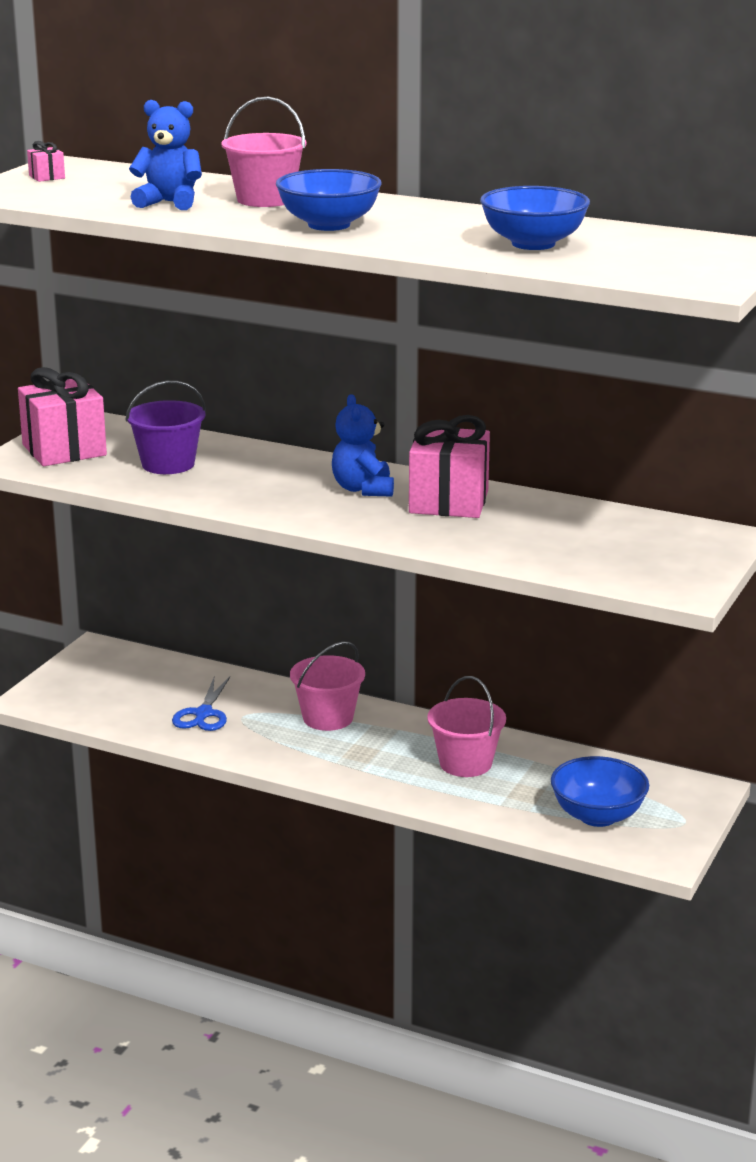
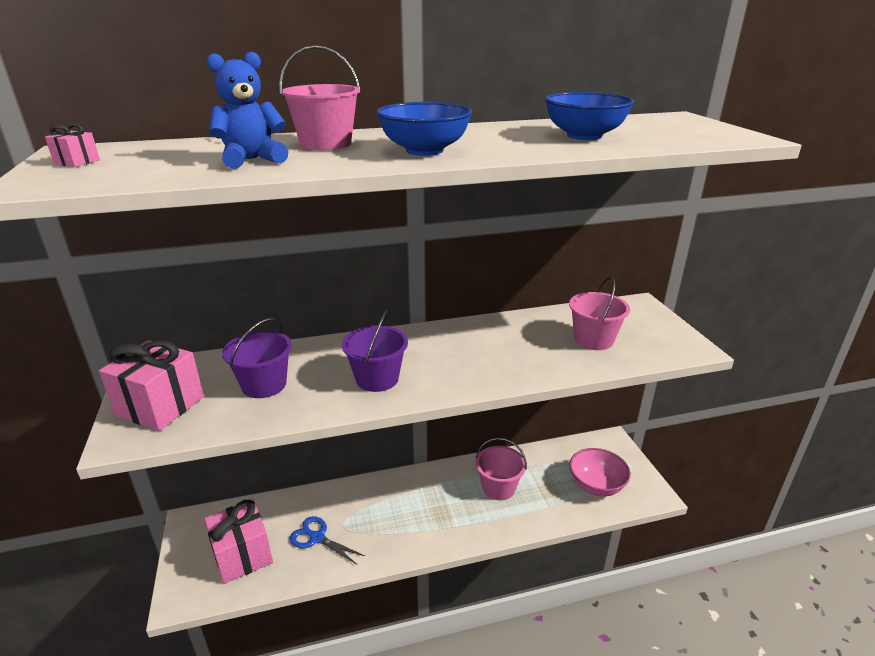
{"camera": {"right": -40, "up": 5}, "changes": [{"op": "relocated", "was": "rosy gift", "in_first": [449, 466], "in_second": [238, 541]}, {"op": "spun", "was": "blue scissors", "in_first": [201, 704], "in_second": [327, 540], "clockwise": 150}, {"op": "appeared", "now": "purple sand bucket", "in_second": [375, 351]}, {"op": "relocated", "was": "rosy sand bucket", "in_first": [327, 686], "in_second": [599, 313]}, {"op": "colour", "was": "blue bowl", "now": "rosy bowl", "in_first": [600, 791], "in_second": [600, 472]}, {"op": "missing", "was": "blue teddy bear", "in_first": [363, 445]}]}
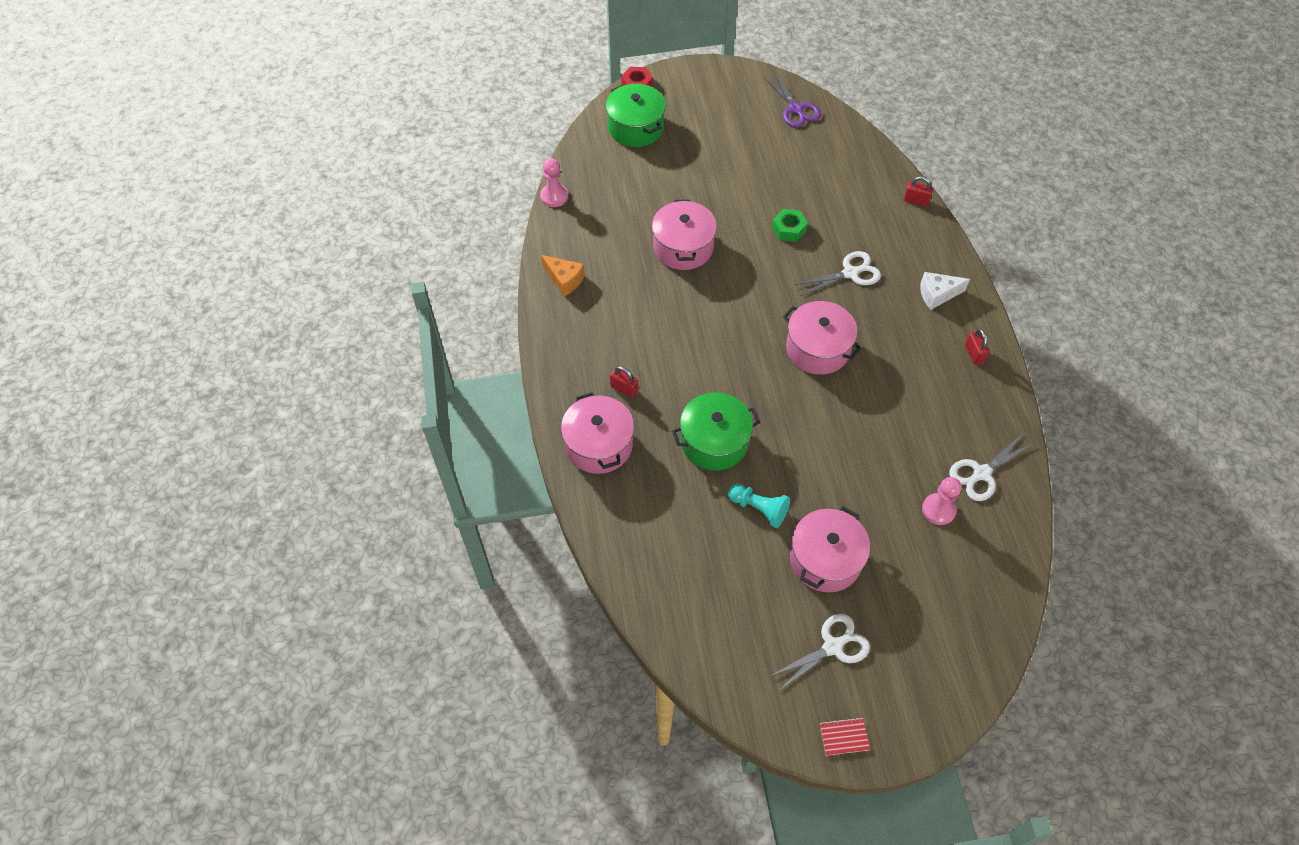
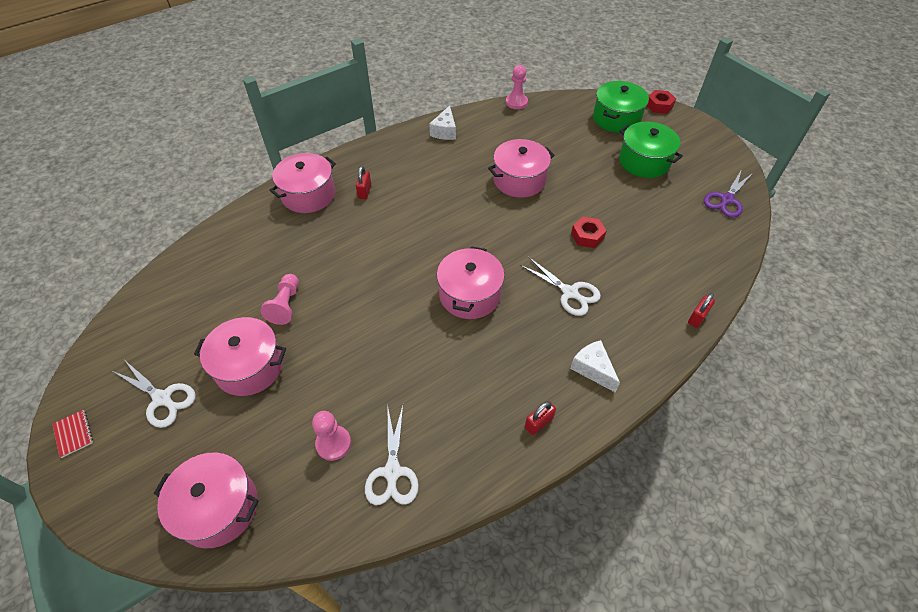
{"camera": {"right": 65, "up": -5}, "changes": [{"op": "appeared", "now": "rosy stockpot", "in_second": [206, 500]}, {"op": "colour", "was": "turquoise game pawn", "now": "rosy game pawn", "in_first": [759, 505], "in_second": [279, 299]}, {"op": "spun", "was": "pure white scissors", "in_first": [992, 468], "in_second": [392, 455], "clockwise": -120}, {"op": "colour", "was": "bright orange cheese wedge", "now": "pure white cheese wedge", "in_first": [563, 276], "in_second": [442, 122]}, {"op": "colour", "was": "leaf-green hexagon nut", "now": "scarlet hexagon nut", "in_first": [790, 225], "in_second": [588, 232]}, {"op": "relocated", "was": "leaf-green stockpot", "in_first": [716, 431], "in_second": [651, 150]}, {"op": "spun", "was": "scarlet small lock", "in_first": [918, 191], "in_second": [701, 310], "clockwise": 45}]}
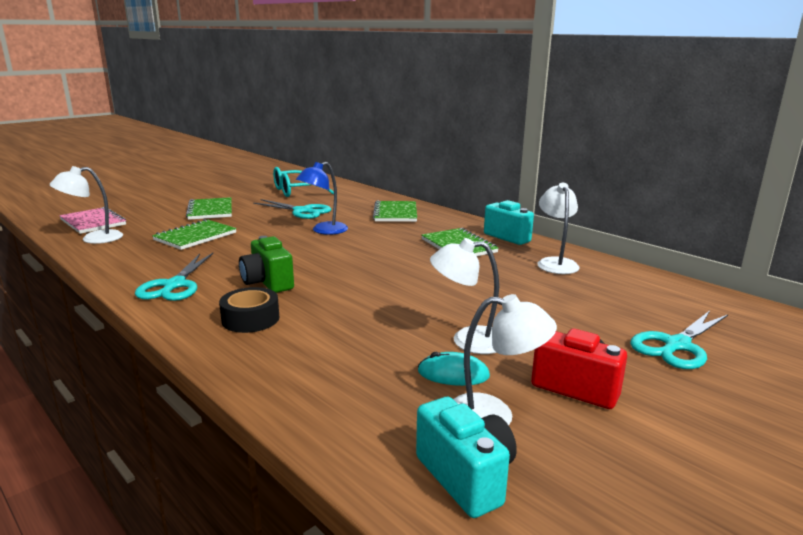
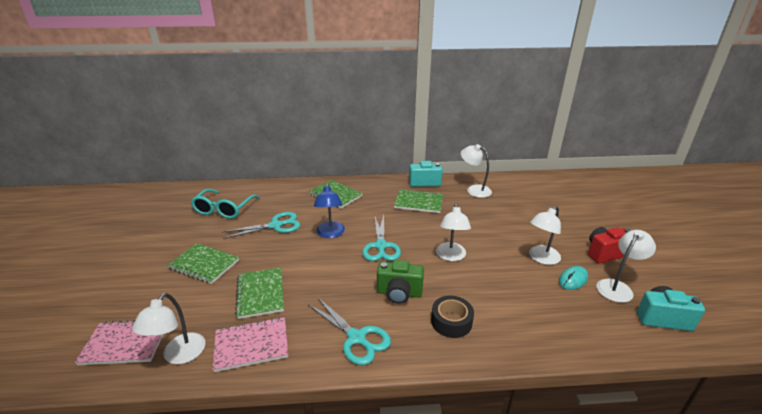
{"camera": {"right": -50, "up": 10}, "changes": [{"op": "appeared", "now": "rosy notebook", "in_second": [250, 344]}, {"op": "relocated", "was": "turquoise scissors", "in_first": [679, 339], "in_second": [381, 238]}, {"op": "appeared", "now": "pure white reading lamp", "in_second": [453, 232]}]}
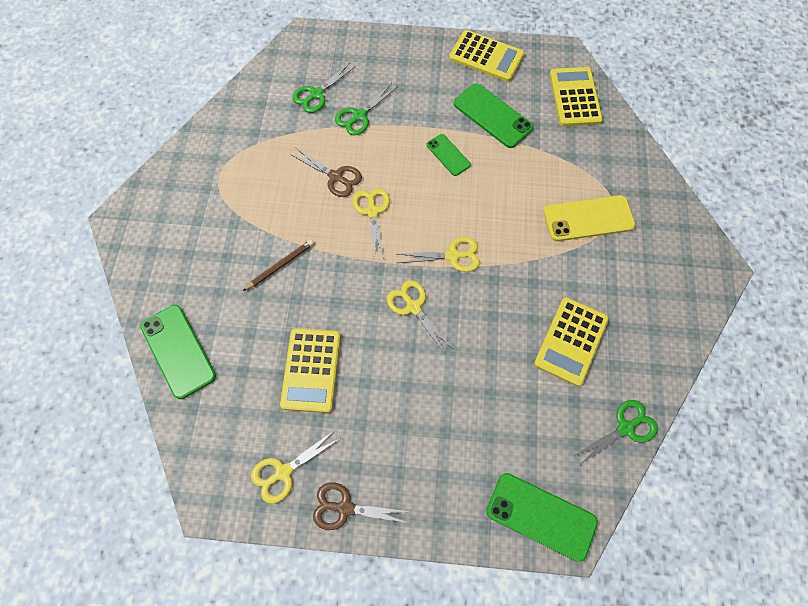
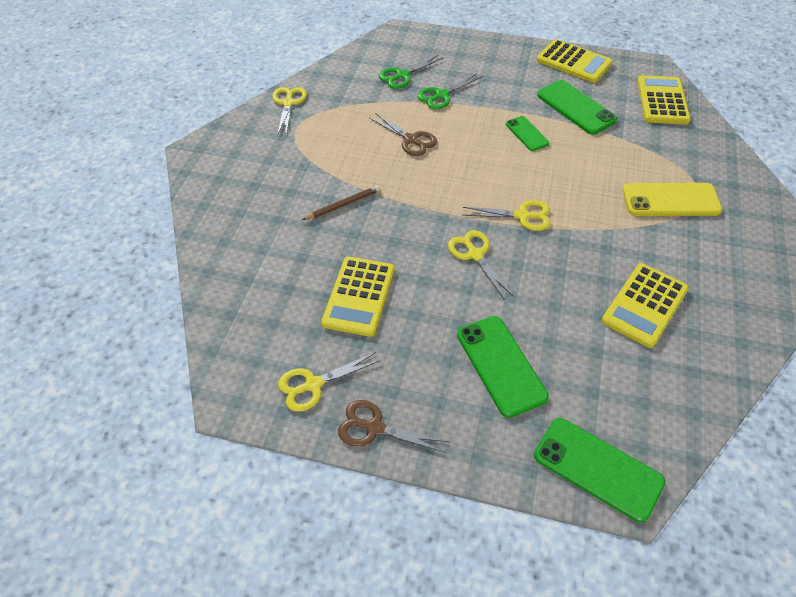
{"camera": {"right": 10, "up": -15}, "changes": [{"op": "relocated", "was": "golden scissors", "in_first": [371, 224], "in_second": [289, 111]}, {"op": "relocated", "was": "leaf-green phone", "in_first": [178, 352], "in_second": [503, 367]}, {"op": "missing", "was": "leaf-green scissors", "in_first": [616, 432]}]}
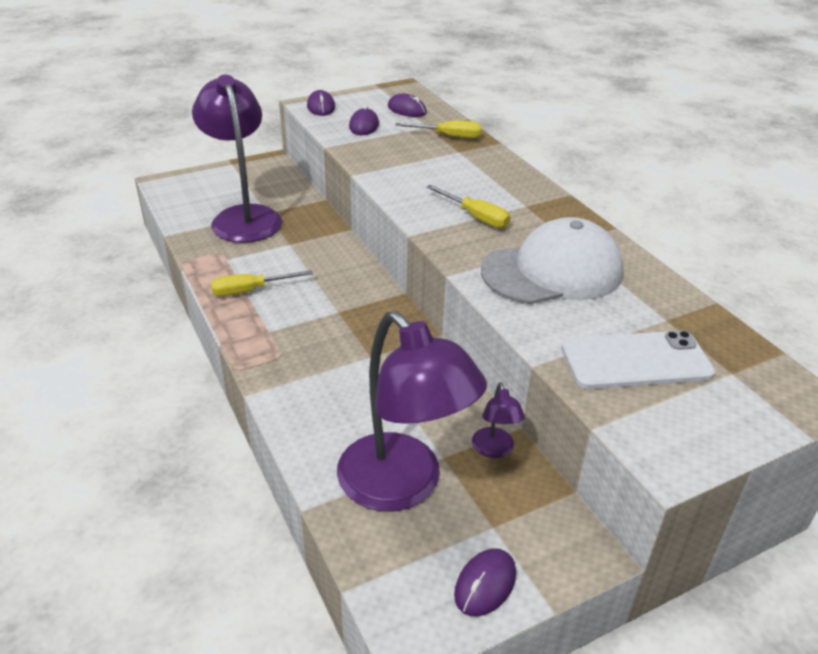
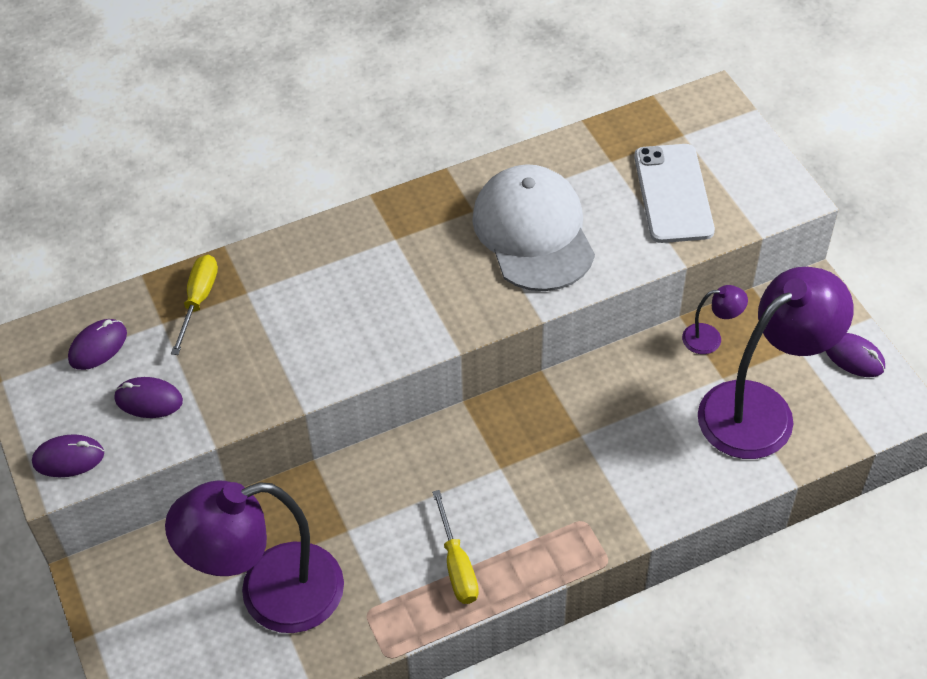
{"camera": {"right": -85, "up": 15}, "changes": [{"op": "missing", "was": "golden hand screwdriver", "in_first": [468, 206]}]}
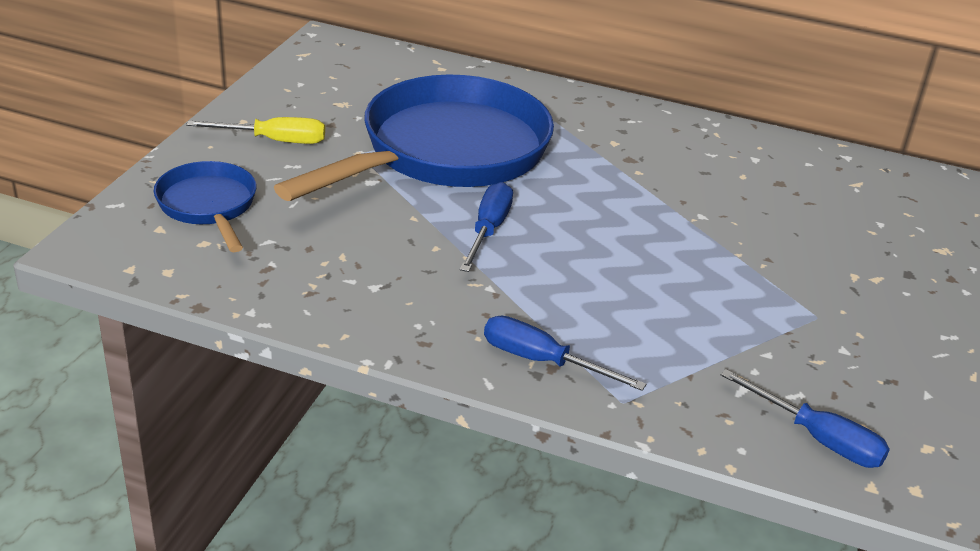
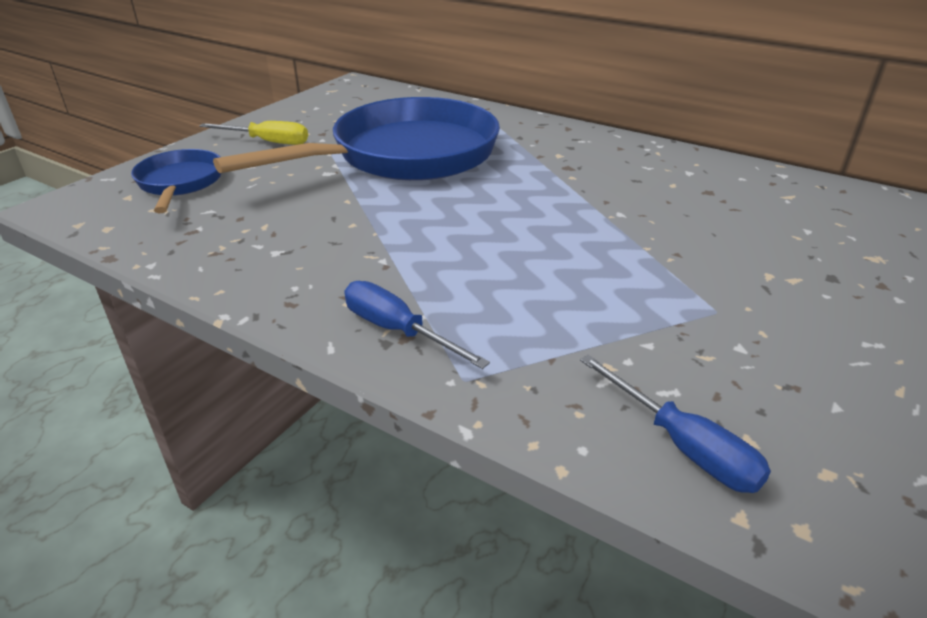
{"camera": {"right": 15, "up": 0}, "changes": [{"op": "missing", "was": "blue hand screwdriver", "in_first": [486, 227]}]}
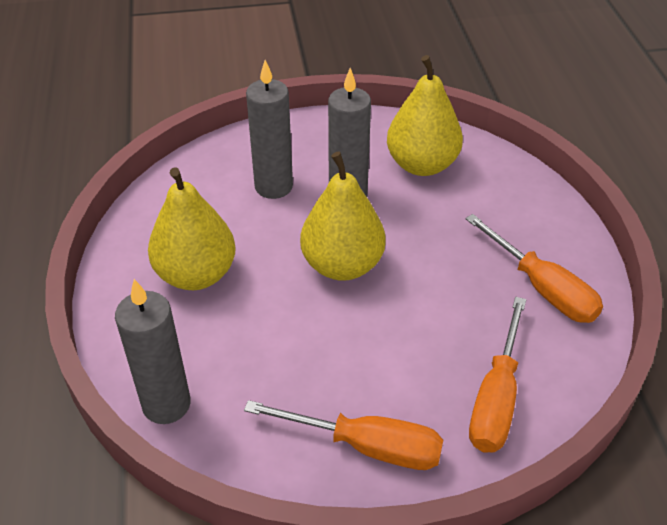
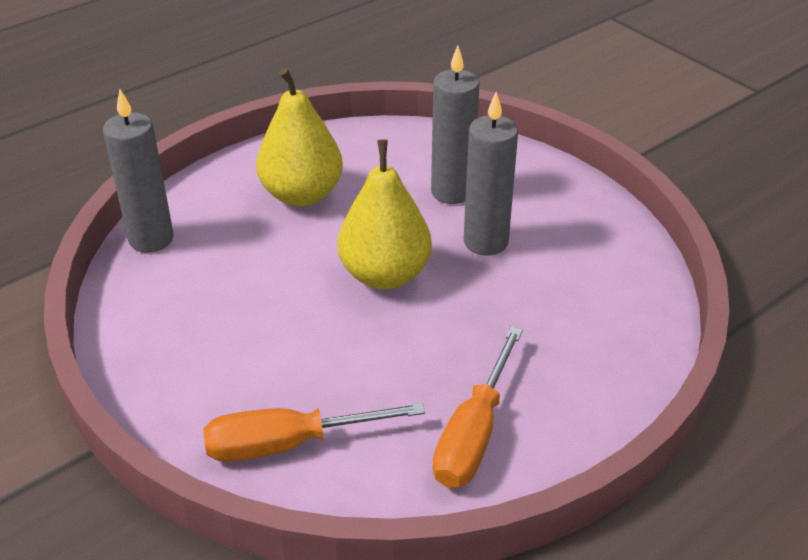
{"camera": {"right": 60, "up": -5}, "changes": [{"op": "missing", "was": "bright orange hand screwdriver", "in_first": [343, 435]}, {"op": "missing", "was": "golden pear", "in_first": [425, 115]}]}
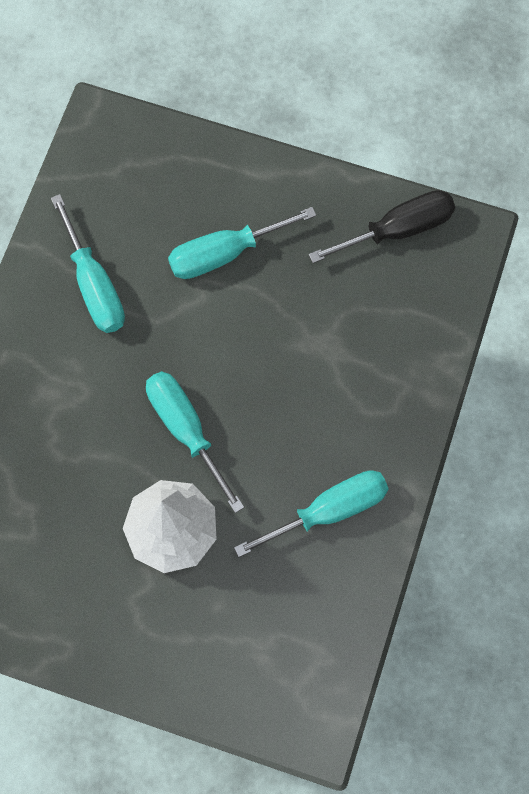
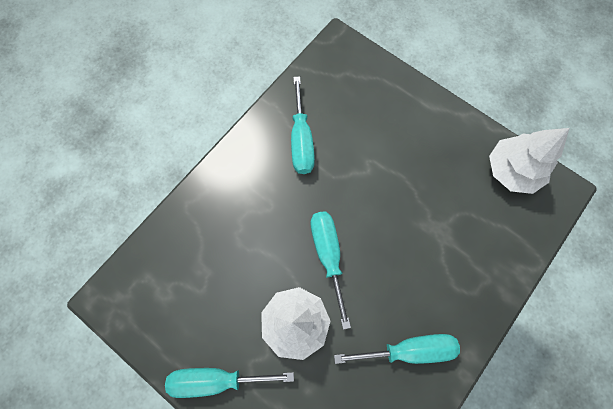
{"camera": {"right": 20, "up": 0}, "changes": [{"op": "relocated", "was": "turquoise hand screwdriver", "in_first": [242, 243], "in_second": [229, 383]}, {"op": "exchanged", "was": "ebony hand screwdriver", "now": "pure white fir tree", "in_first": [382, 226], "in_second": [529, 161]}]}
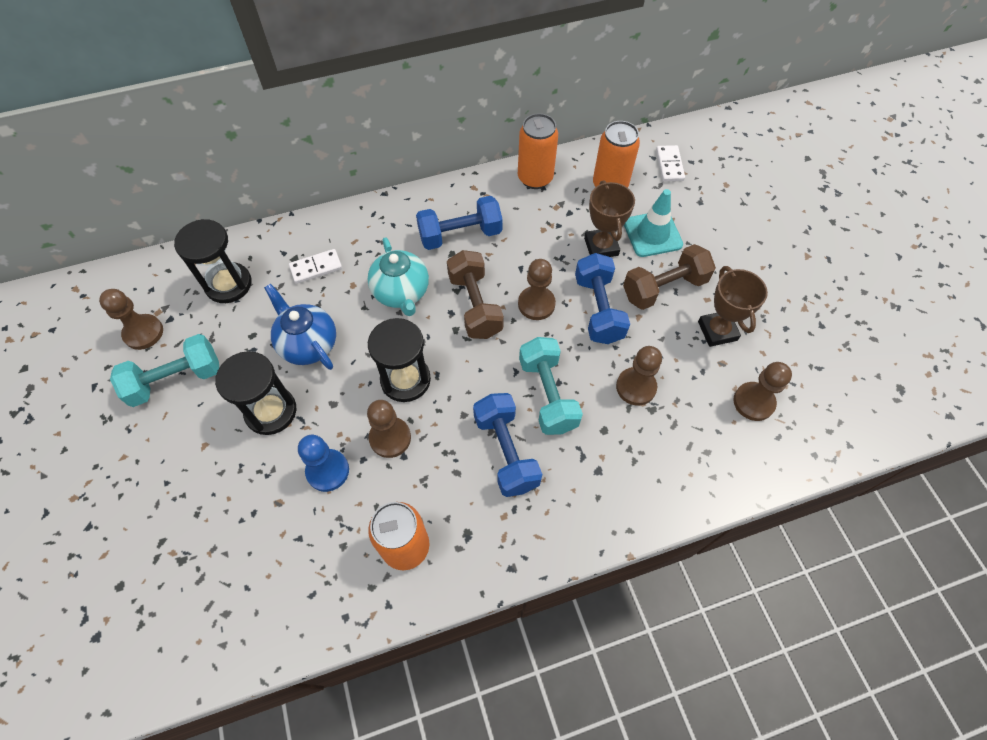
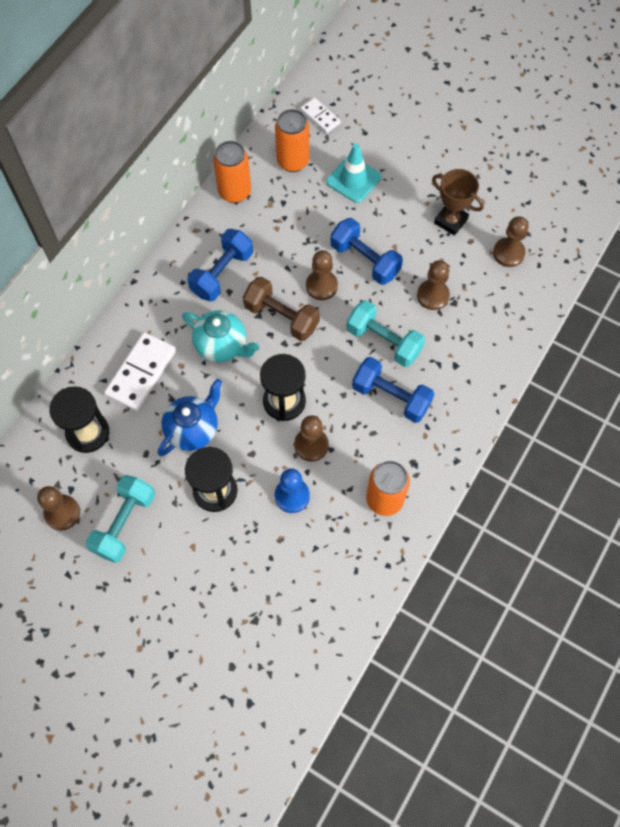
{"camera": {"right": -40, "up": 5}, "changes": [{"op": "size", "was": "pure white domino", "in_first": [315, 266], "in_second": [140, 371], "ratio": 1.72}, {"op": "spun", "was": "blue tea pot", "in_first": [300, 327], "in_second": [190, 417], "clockwise": 120}, {"op": "missing", "was": "russet trophy", "in_first": [609, 219]}, {"op": "missing", "was": "russet dumbbell", "in_first": [669, 277]}]}
